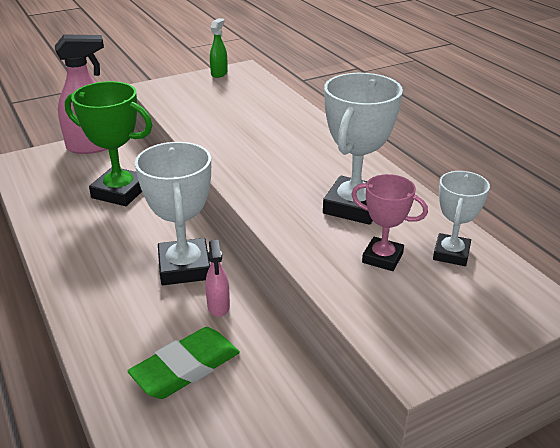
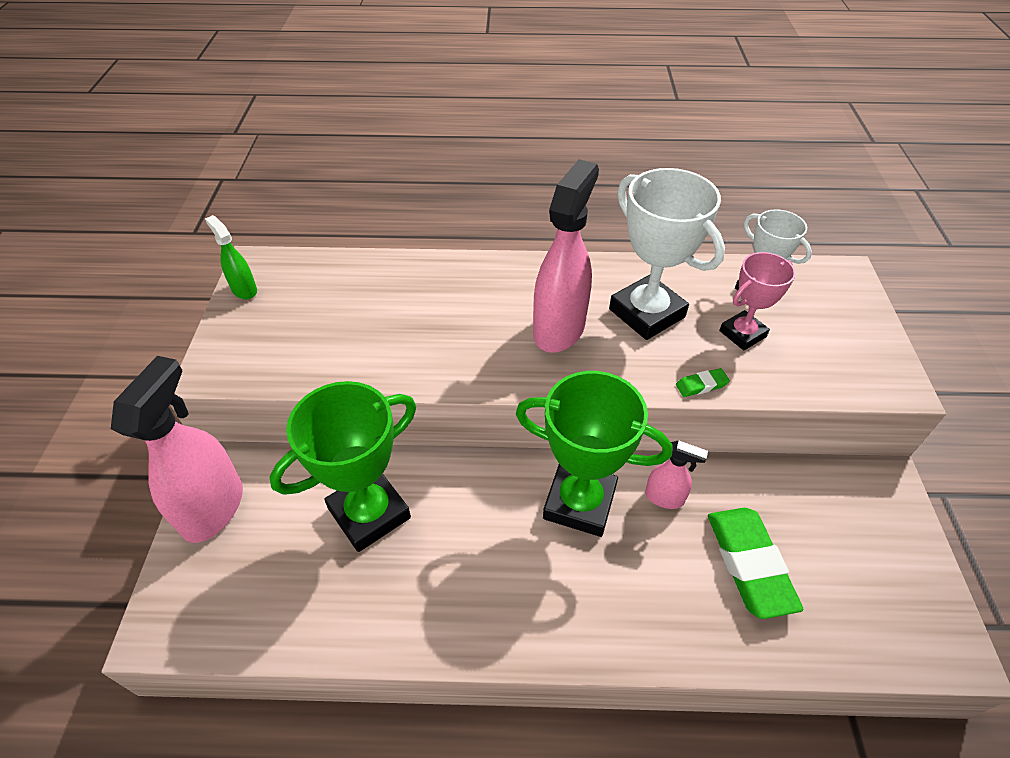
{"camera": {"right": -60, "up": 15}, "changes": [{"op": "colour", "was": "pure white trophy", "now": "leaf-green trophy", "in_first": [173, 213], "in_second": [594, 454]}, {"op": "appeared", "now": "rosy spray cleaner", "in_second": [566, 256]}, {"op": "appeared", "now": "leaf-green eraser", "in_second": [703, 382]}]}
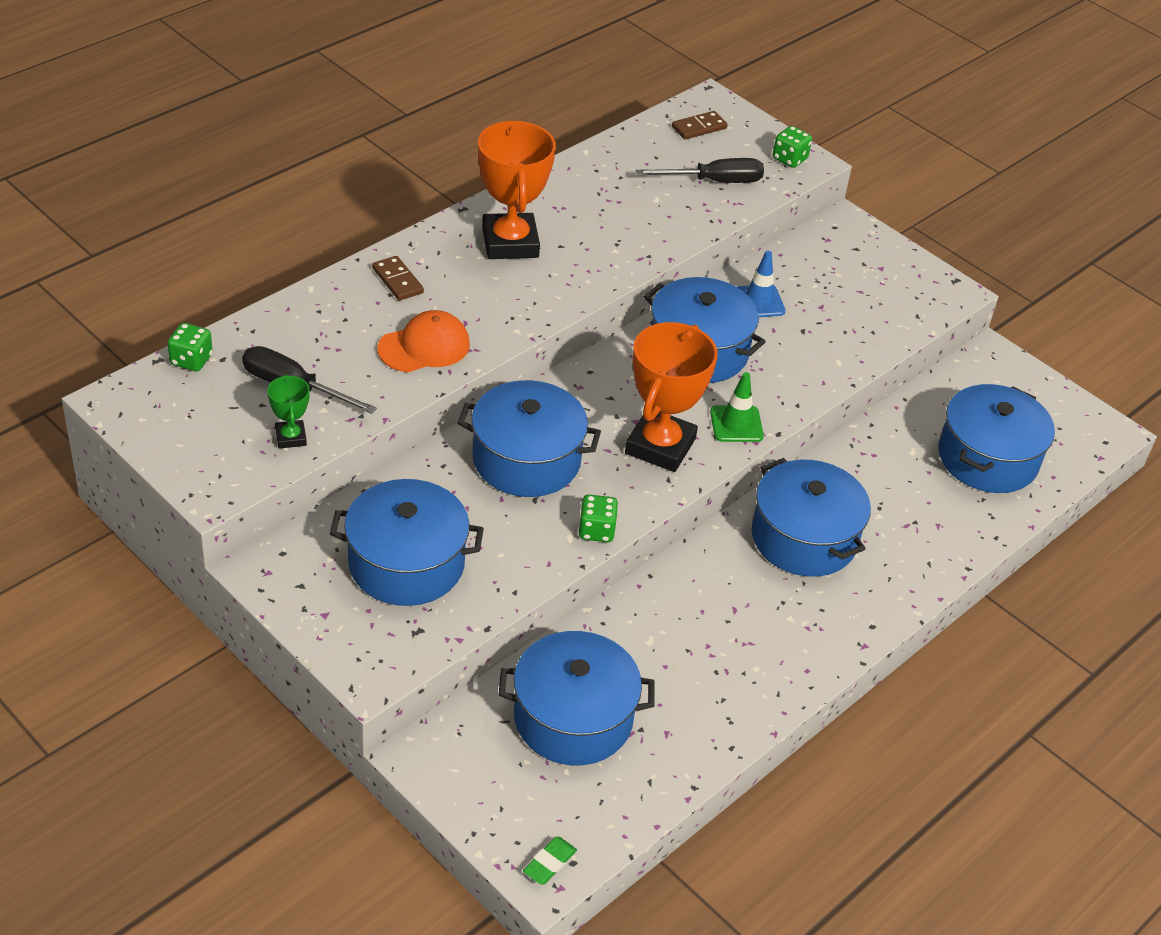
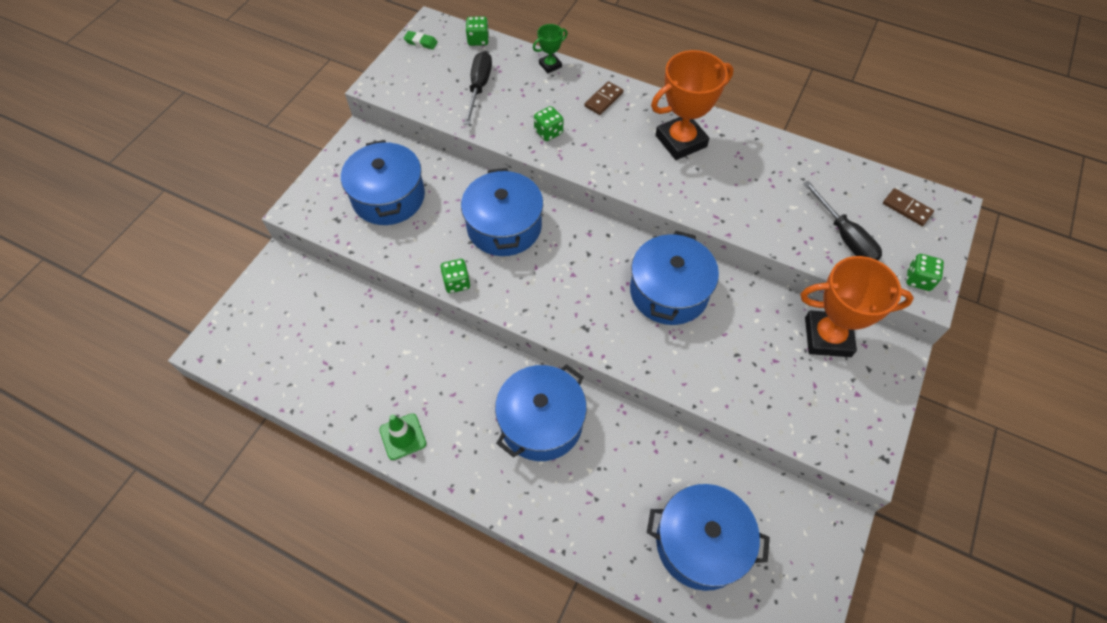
{"camera": {"right": 75, "up": 15}, "changes": [{"op": "relocated", "was": "leaf-green traffic cone", "in_first": [737, 407], "in_second": [402, 437]}, {"op": "relocated", "was": "leaf-green eraser", "in_first": [550, 861], "in_second": [421, 40]}, {"op": "relocated", "was": "leaf-green trophy", "in_first": [288, 411], "in_second": [550, 48]}, {"op": "exchanged", "was": "bright orange cap", "now": "leaf-green game die", "in_first": [424, 341], "in_second": [548, 123]}, {"op": "relocated", "was": "bright orange trophy", "in_first": [671, 397], "in_second": [857, 306]}, {"op": "missing", "was": "blue stockpot", "in_first": [577, 698]}, {"op": "missing", "was": "blue traffic cone", "in_first": [761, 284]}]}
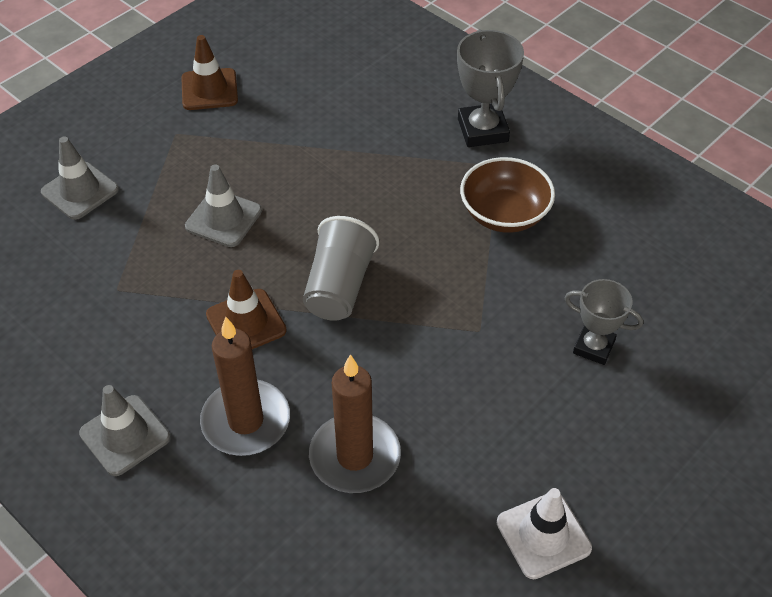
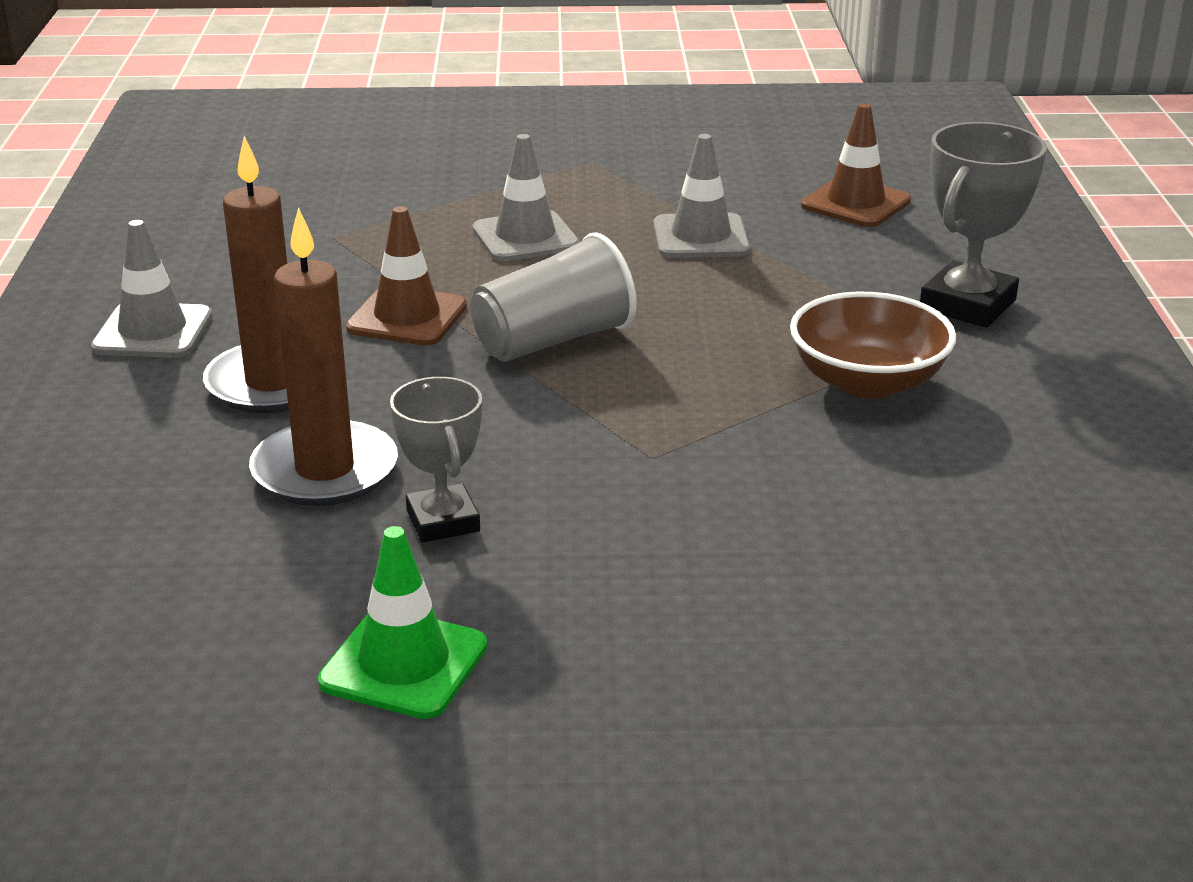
{"camera": {"right": 45, "up": -20}, "changes": [{"op": "colour", "was": "pure white traffic cone", "now": "leaf-green traffic cone", "in_first": [544, 533], "in_second": [403, 622]}, {"op": "relocated", "was": "gray trophy", "in_first": [604, 322], "in_second": [436, 460]}, {"op": "relocated", "was": "gray traffic cone", "in_first": [80, 178], "in_second": [702, 196]}, {"op": "relocated", "was": "russet traffic cone", "in_first": [209, 72], "in_second": [856, 165]}]}
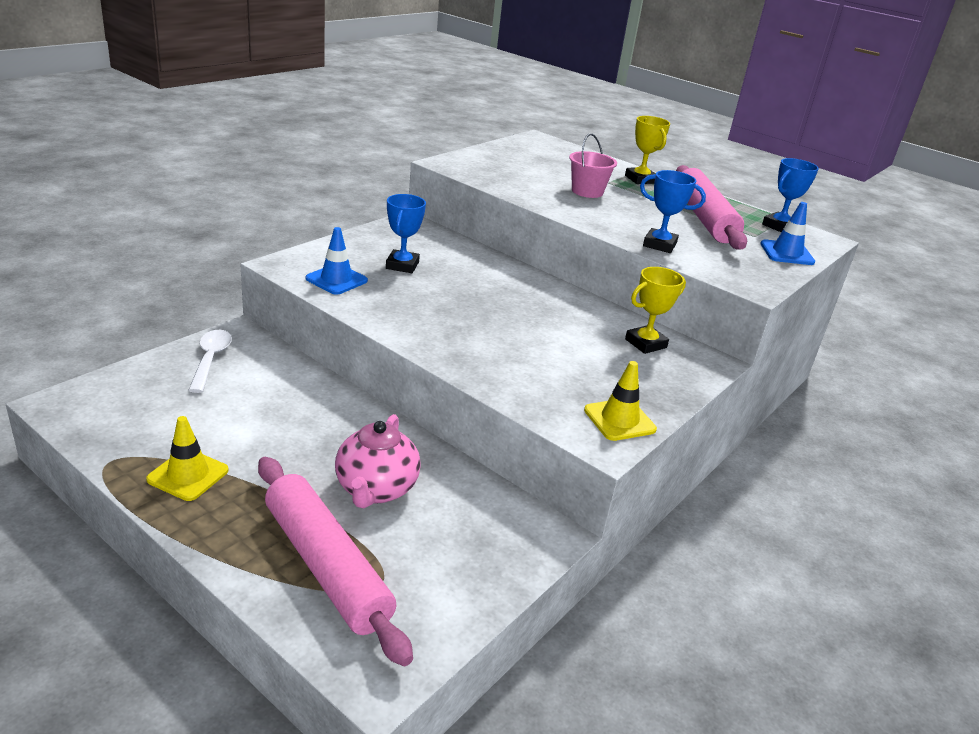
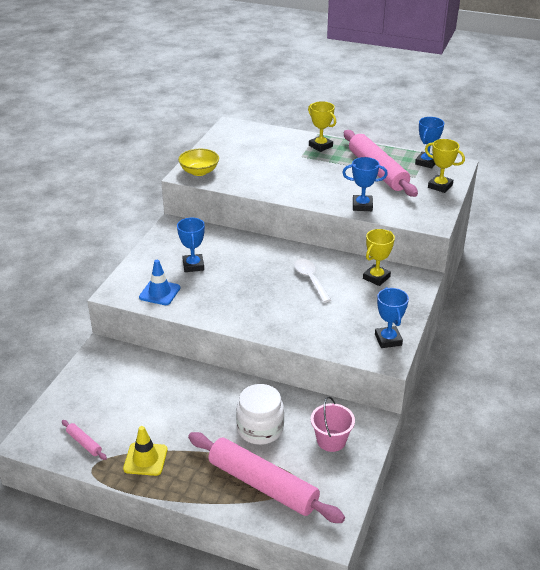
{"camera": {"right": -15, "up": 5}, "changes": [{"op": "appeared", "now": "rosy rolling pin", "in_second": [84, 440]}, {"op": "appeared", "now": "golden bowl", "in_second": [198, 162]}, {"op": "exchanged", "was": "rosy tea pot", "now": "pure white preserve jar", "in_first": [378, 461], "in_second": [260, 414]}, {"op": "relocated", "was": "pure white teaspoon", "in_first": [210, 361], "in_second": [312, 281]}, {"op": "relocated", "was": "rosy sand bucket", "in_first": [593, 165], "in_second": [333, 424]}, {"op": "exchanged", "was": "golden traffic cone", "now": "blue trophy", "in_first": [620, 401], "in_second": [392, 317]}, {"op": "exchanged", "was": "blue traffic cone", "now": "golden trophy", "in_first": [787, 233], "in_second": [445, 166]}]}
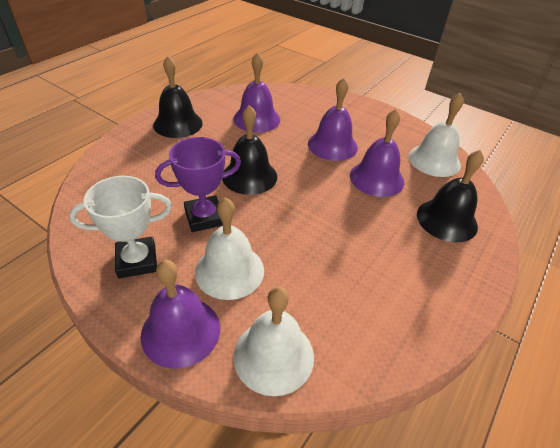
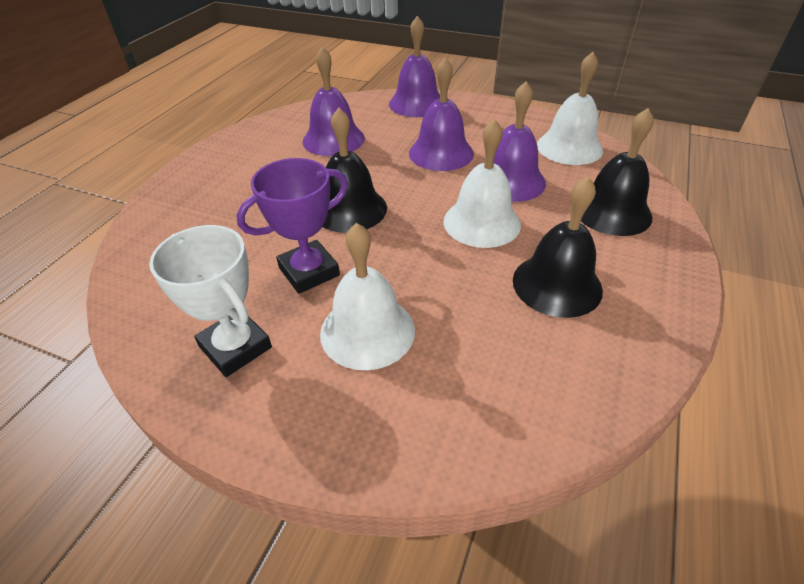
{"camera": {"right": -10, "up": 0}, "changes": [{"op": "spun", "was": "pure white trophy", "in_first": [120, 227], "in_second": [210, 301], "clockwise": 75}, {"op": "relocated", "was": "purple school bell", "in_first": [180, 314], "in_second": [414, 66]}, {"op": "relocated", "was": "pure white school bell", "in_first": [273, 341], "in_second": [482, 183]}, {"op": "relocated", "was": "ebony school bell", "in_first": [178, 97], "in_second": [558, 247]}]}
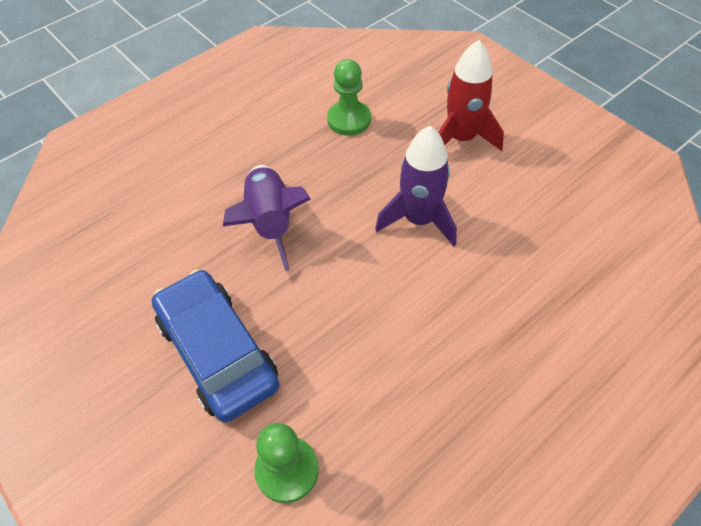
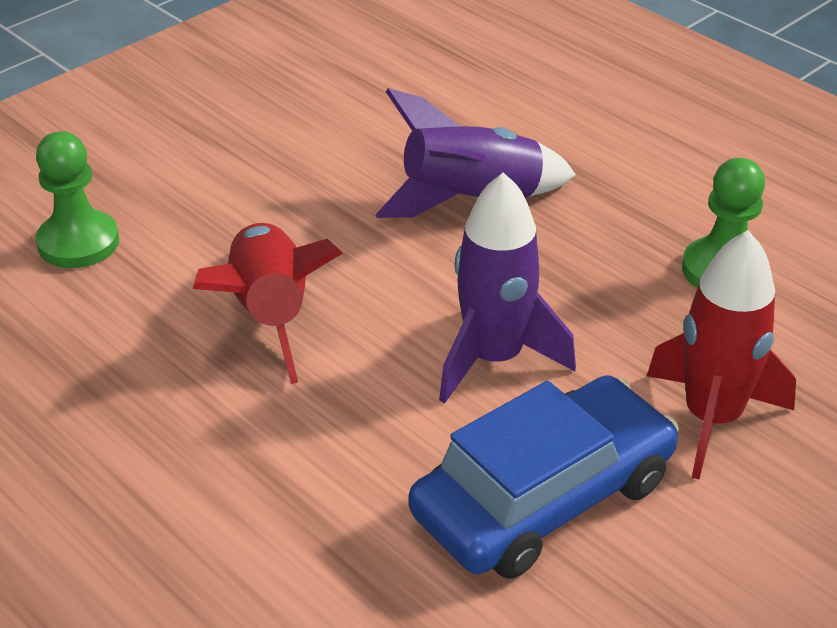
{"camera": {"right": 85, "up": -15}, "changes": [{"op": "appeared", "now": "scarlet toy rocket", "in_second": [268, 303]}, {"op": "relocated", "was": "blue automobile", "in_first": [216, 345], "in_second": [544, 477]}]}
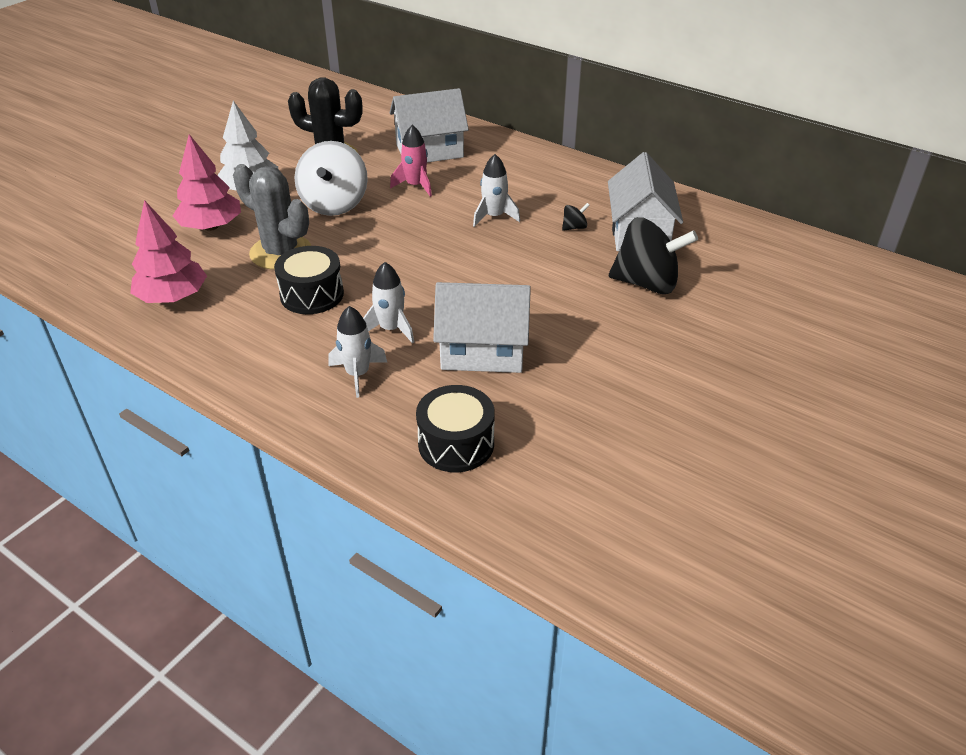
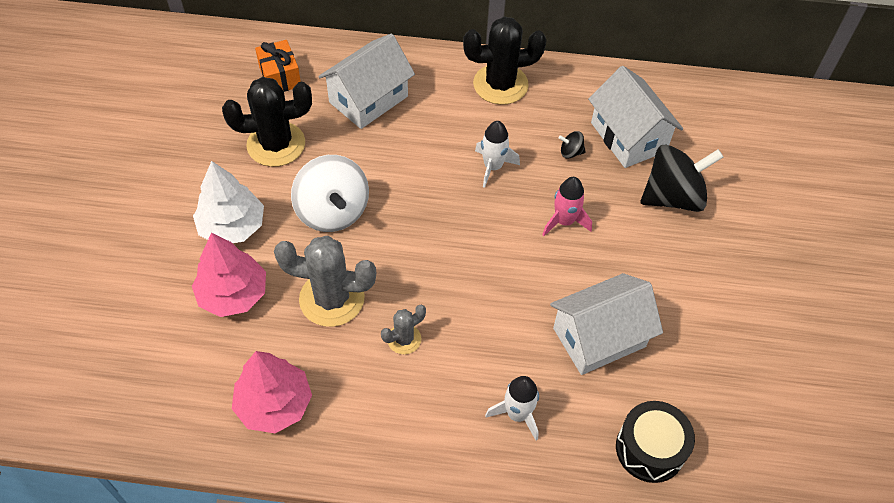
{"camera": {"right": -30, "up": 15}, "changes": [{"op": "appeared", "now": "bright orange gift", "in_second": [278, 66]}, {"op": "exchanged", "was": "ebony drum", "now": "gray saguaro cactus", "in_first": [309, 280], "in_second": [403, 329]}, {"op": "appeared", "now": "ebony saguaro cactus", "in_second": [505, 61]}, {"op": "relocated", "was": "rosy toy rocket", "in_first": [411, 161], "in_second": [567, 206]}, {"op": "spun", "was": "ebony toy top", "in_first": [576, 217], "in_second": [572, 144], "clockwise": -120}, {"op": "missing", "was": "pure white toy rocket", "in_first": [388, 303]}]}
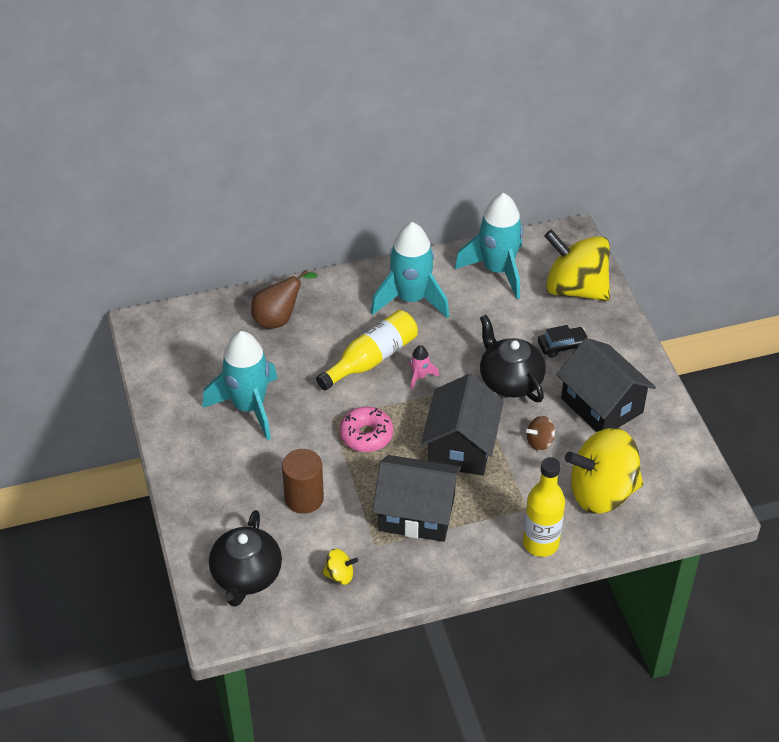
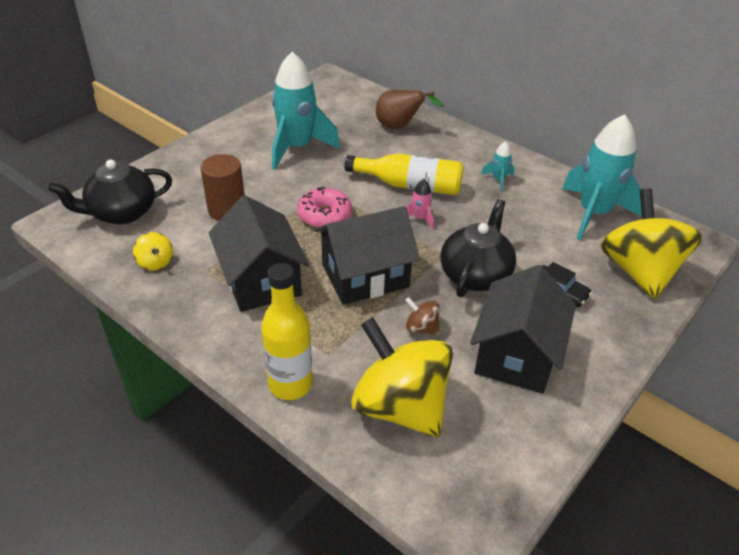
{"camera": {"right": 55, "up": -5}, "changes": [{"op": "size", "was": "turquoise toy rocket", "in_first": [410, 270], "in_second": [497, 166], "ratio": 0.42}]}
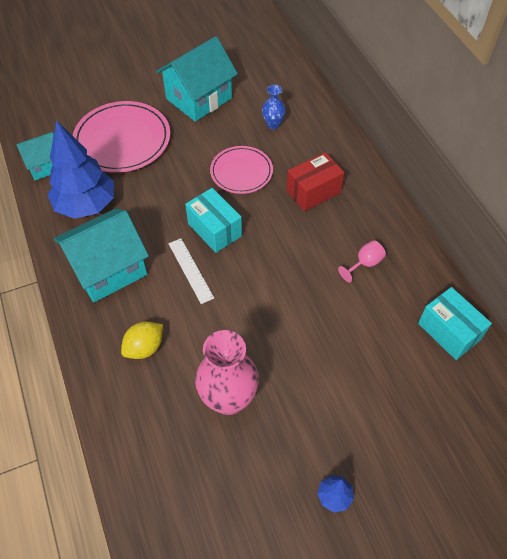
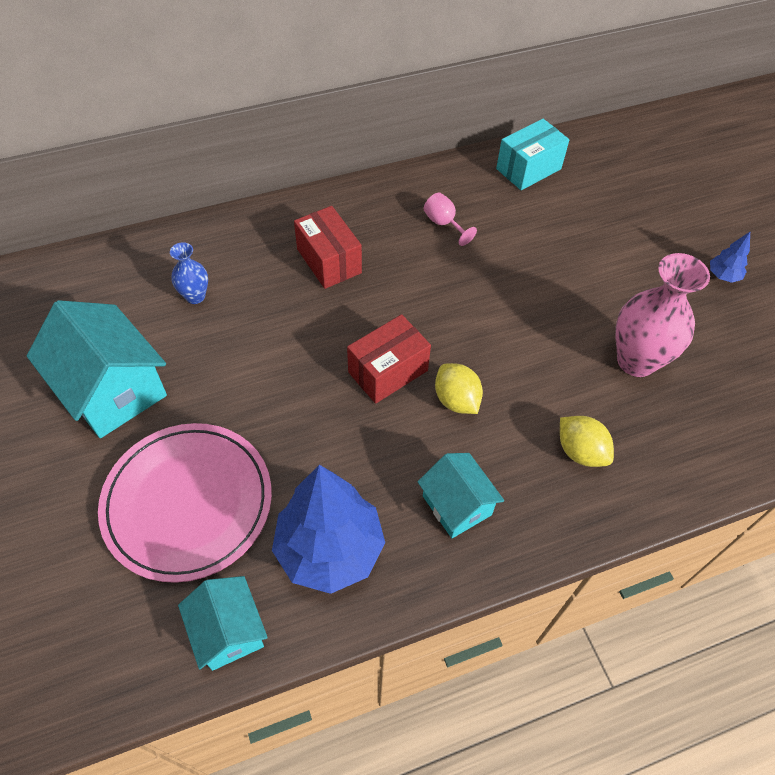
{"camera": {"right": -90, "up": 0}, "changes": [{"op": "colour", "was": "turquoise parcel", "now": "scarlet parcel", "in_first": [213, 220], "in_second": [389, 359]}, {"op": "size", "was": "turquoise house", "in_first": [101, 255], "in_second": [460, 495], "ratio": 0.59}, {"op": "exchanged", "was": "pure white straightedge", "now": "golden lemon", "in_first": [191, 271], "in_second": [459, 388]}, {"op": "missing", "was": "rosy flat dish", "in_first": [241, 170]}]}
